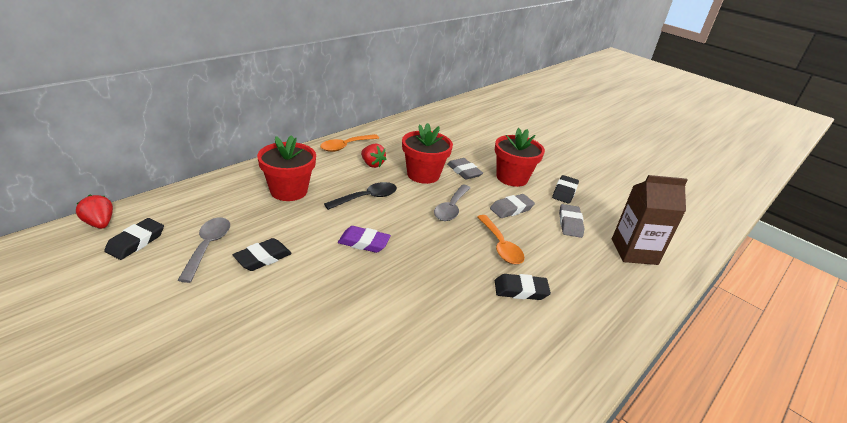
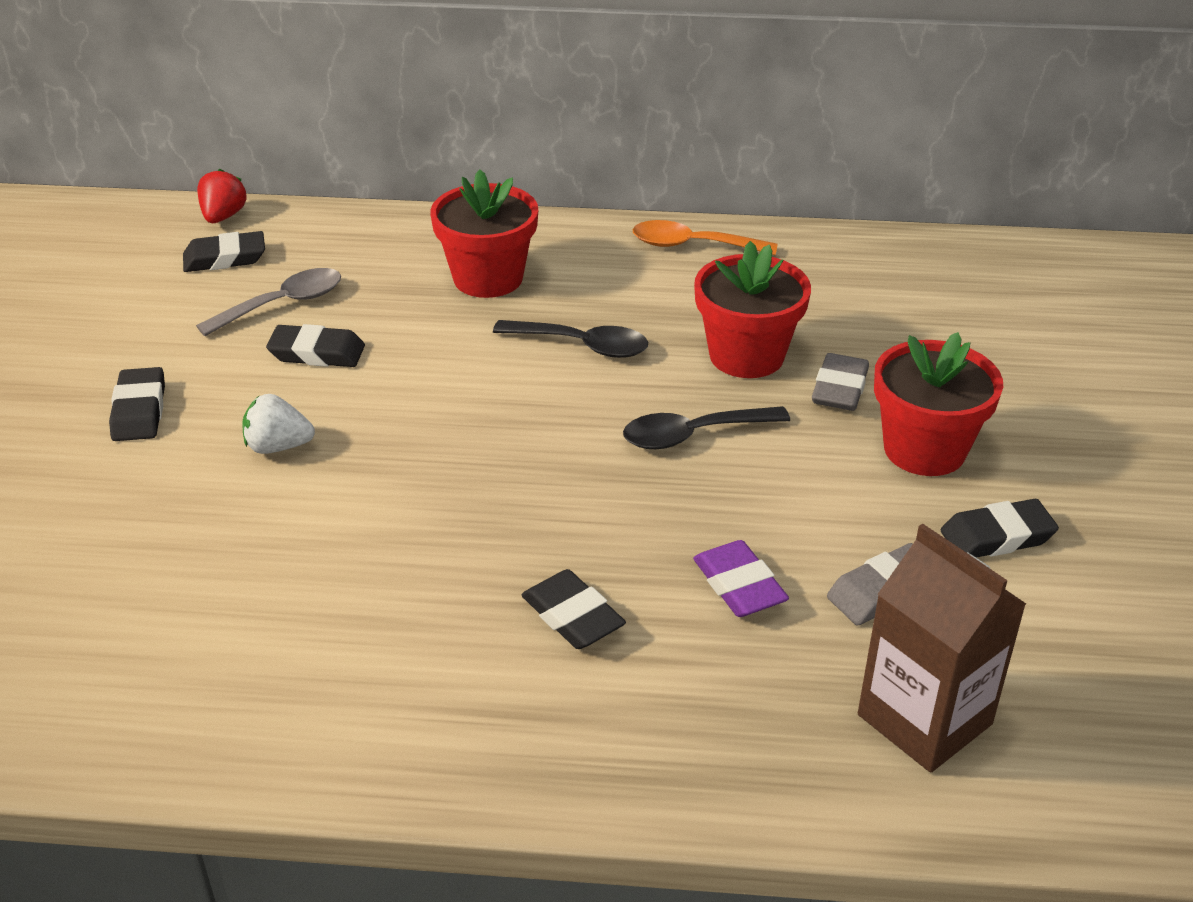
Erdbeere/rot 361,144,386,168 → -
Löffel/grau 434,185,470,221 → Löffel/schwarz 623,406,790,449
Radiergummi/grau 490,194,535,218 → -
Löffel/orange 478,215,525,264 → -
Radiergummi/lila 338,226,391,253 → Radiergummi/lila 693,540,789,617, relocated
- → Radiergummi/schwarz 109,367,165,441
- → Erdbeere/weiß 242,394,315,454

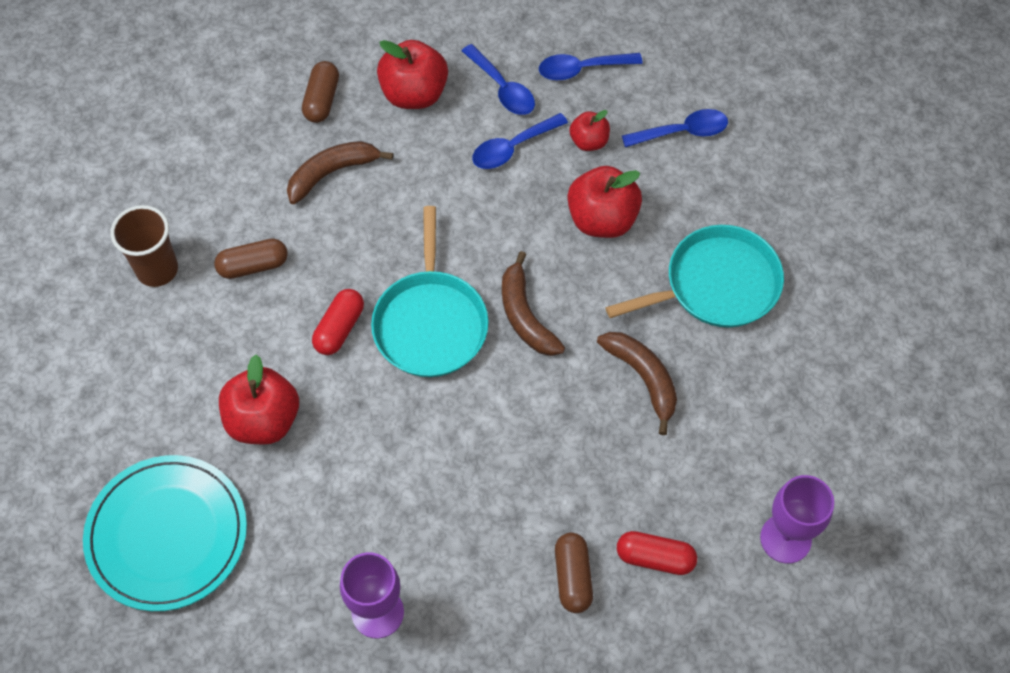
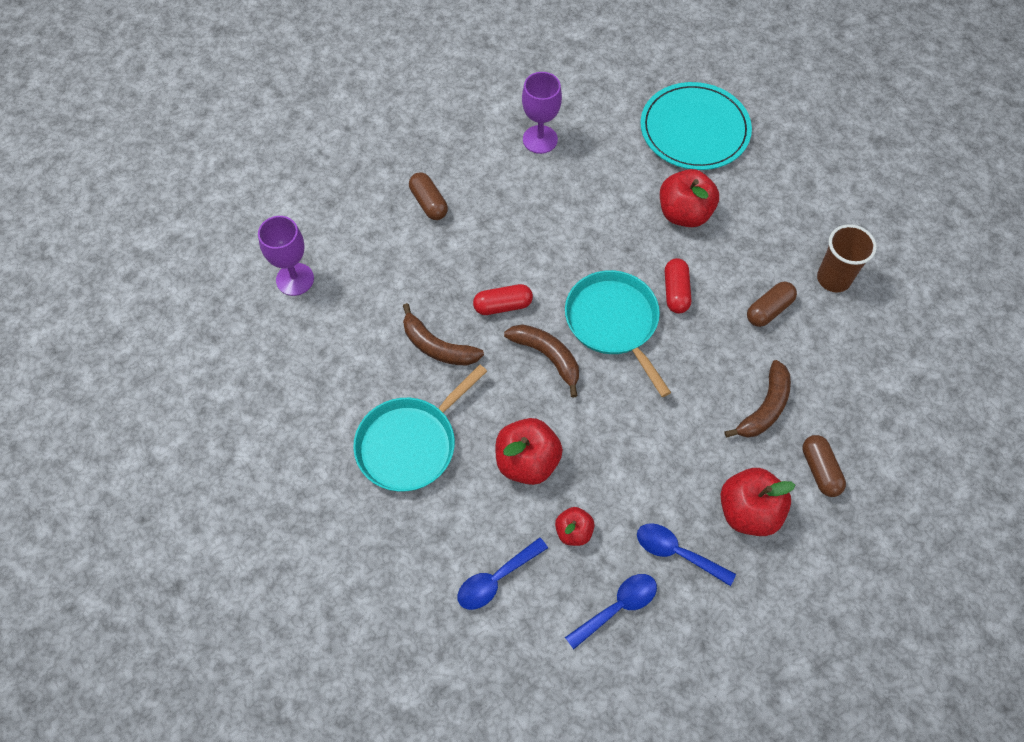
Löffel/blau 472,113,568,169 → -
Kapsel/rot 617,531,697,575 → Kapsel/rot 473,284,533,315, relocated

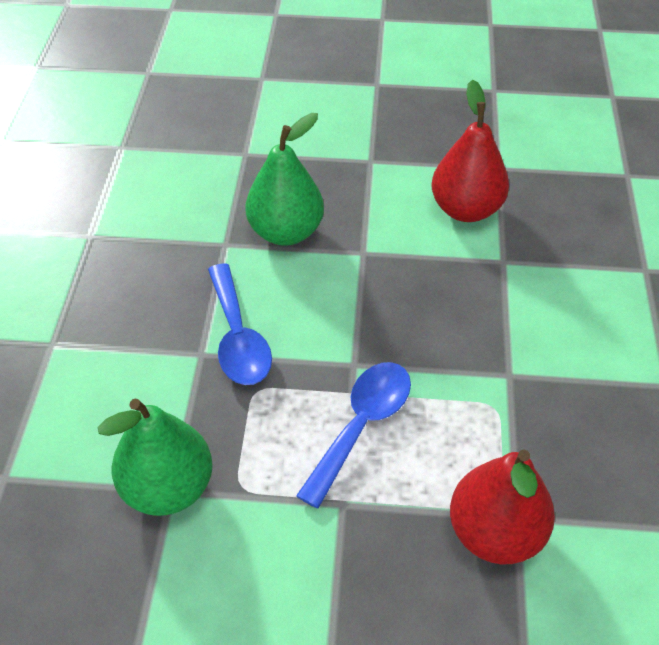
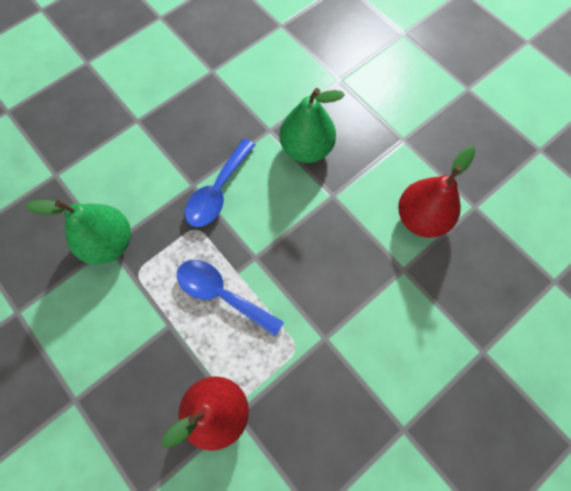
Löffel/blau 296,362,411,509 → Löffel/blau 177,260,284,336, 135 degrees counterclockwise

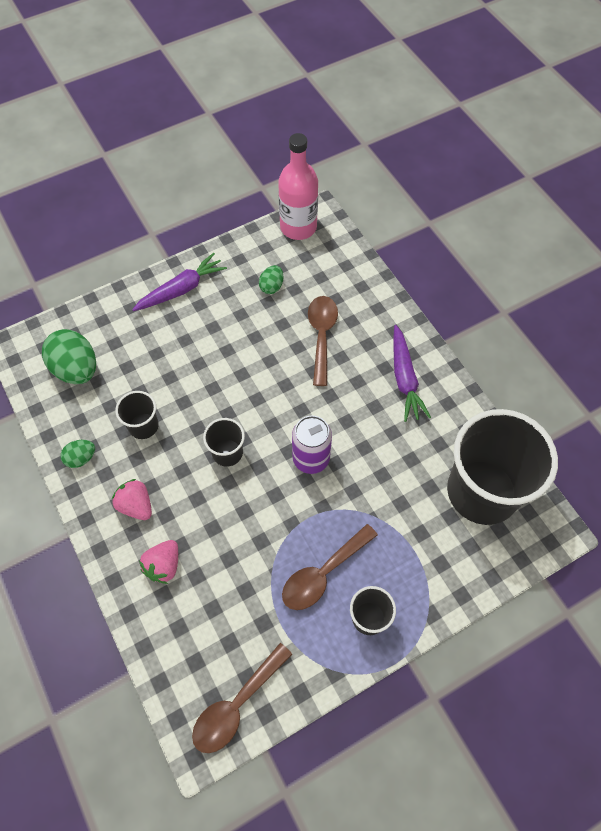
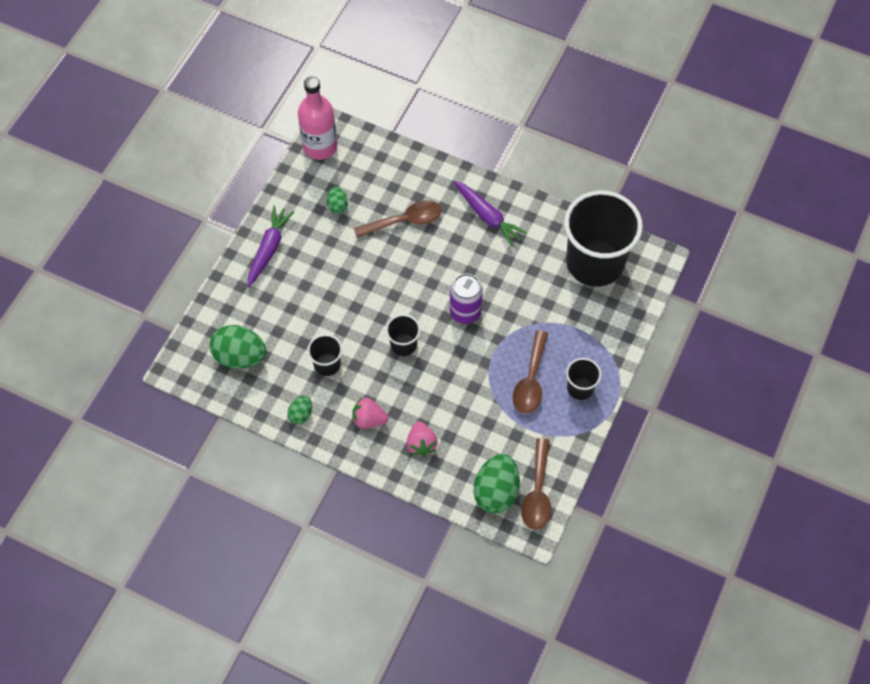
Löffel/braun 308,296,338,386 → Löffel/braun 354,200,442,238, 105 degrees clockwise
- → Ei/grün 473,454,520,513

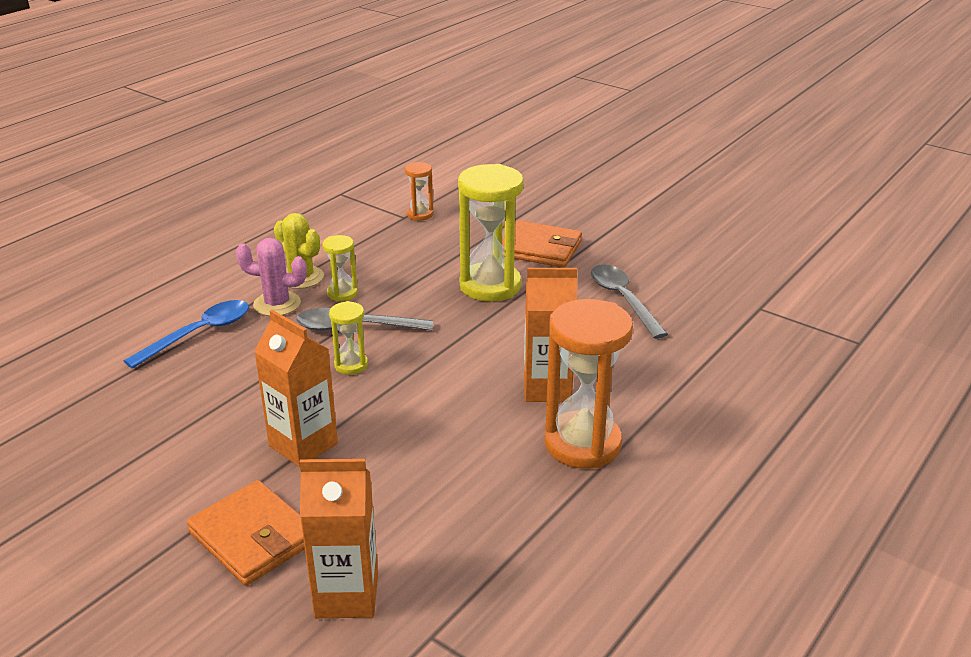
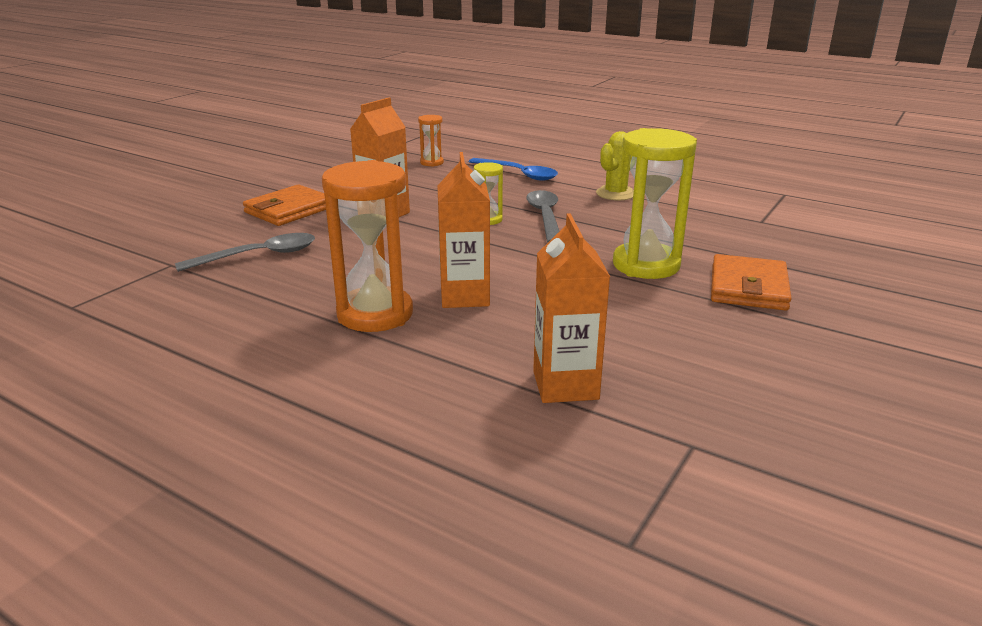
Sanduhr/orange 405,162,433,220 → Sanduhr/orange 418,115,444,167, relocated
Sanduhr/gelb 322,235,358,301 → -
Kaktus/rosa 236,238,307,316 → -
Löffel/grau 591,264,668,339 → Löffel/grau 175,233,315,272, relocated
Getränkekarton/orange 300,459,378,618 → Getränkekarton/orange 533,213,610,403, relocated

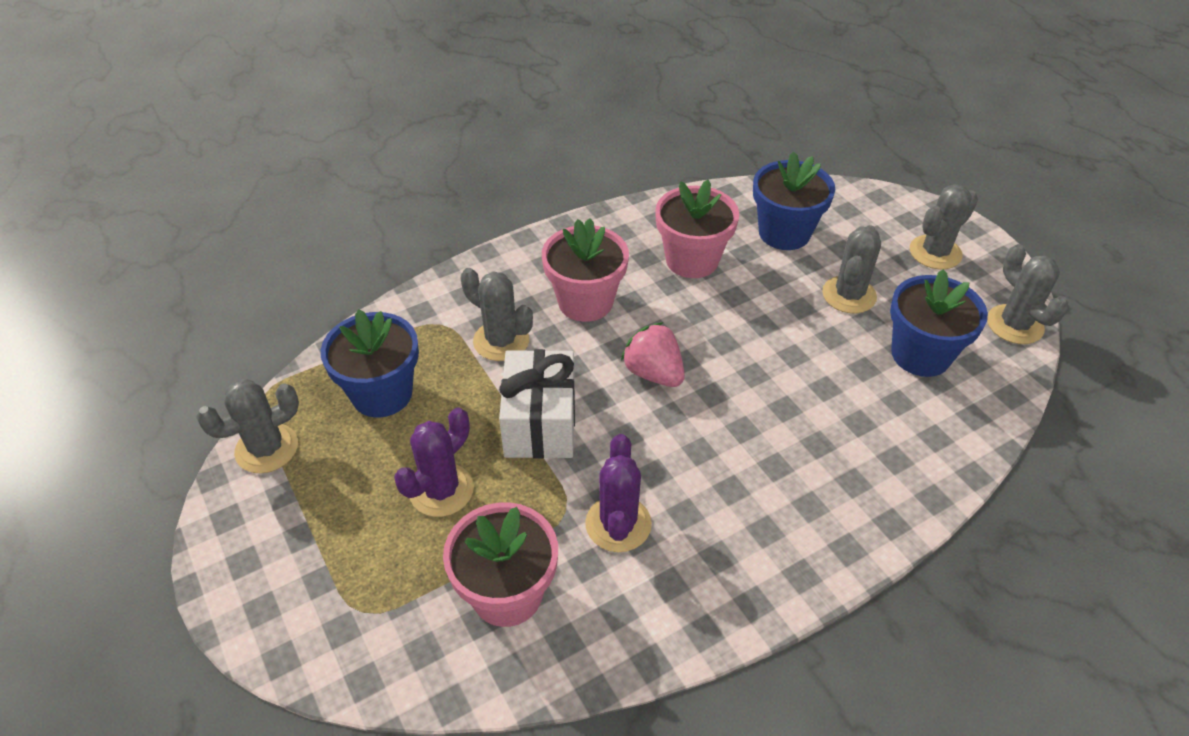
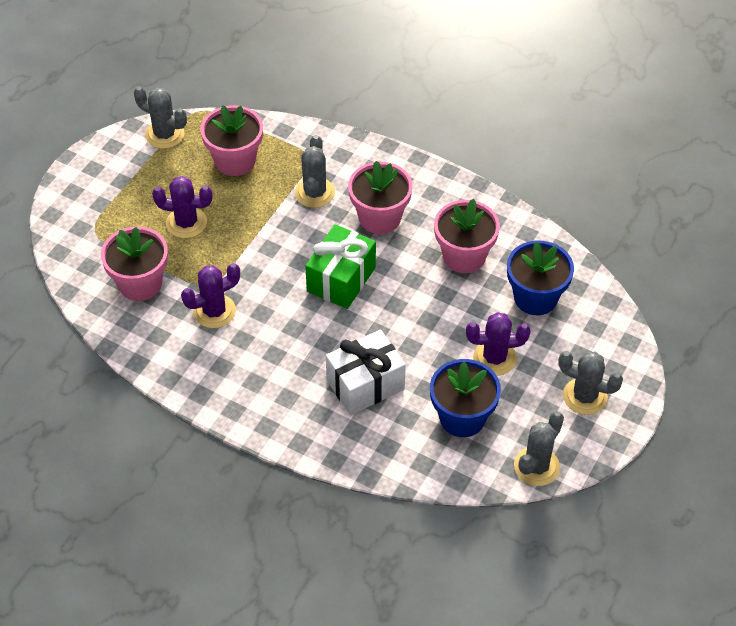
Kaktus/grau 822,225,881,313 → Kaktus/lila 466,312,531,376
Blumentopf/blau 321,309,419,417 → Blumentopf/rosa 201,105,263,176
Erdbeere/rosa 621,322,685,387 → Geschenk/grün 305,224,376,309
Geschenk/weiß 499,349,575,459 → Geschenk/weiß 326,329,406,415, relocated

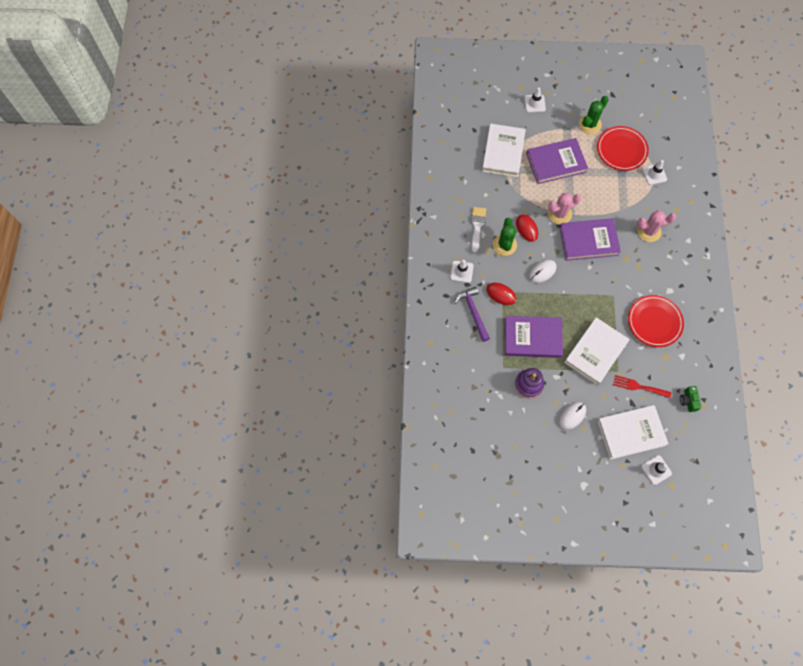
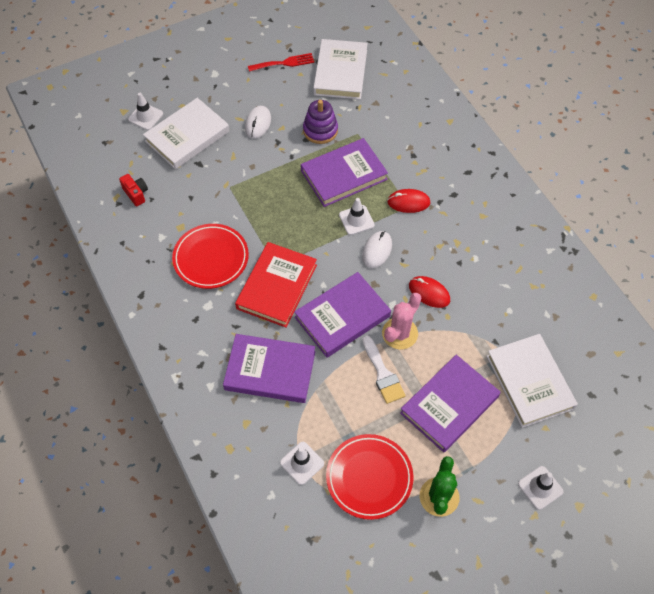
Pinsel/weiß 471,207,486,253 → Pinsel/weiß 362,335,406,404, relocated
Kaktus/rosa 637,210,676,242 → Buch/lila 223,334,315,403
Kaktus/grün 493,218,517,256 → -
Leitkegel/weiß 450,260,474,283 → Leitkegel/weiß 339,198,375,235, relocated
Hammer/lila 454,287,490,342 → -
Buch/weiß 564,317,629,385 → Buch/weiß 313,39,368,99, relocated
Gabel/rot 613,375,671,398 → Gabel/rot 248,53,314,72, relocated
Kamera/grün 680,386,701,412 → Kamera/rot 119,174,148,206
- → Buch/rot 235,242,317,328

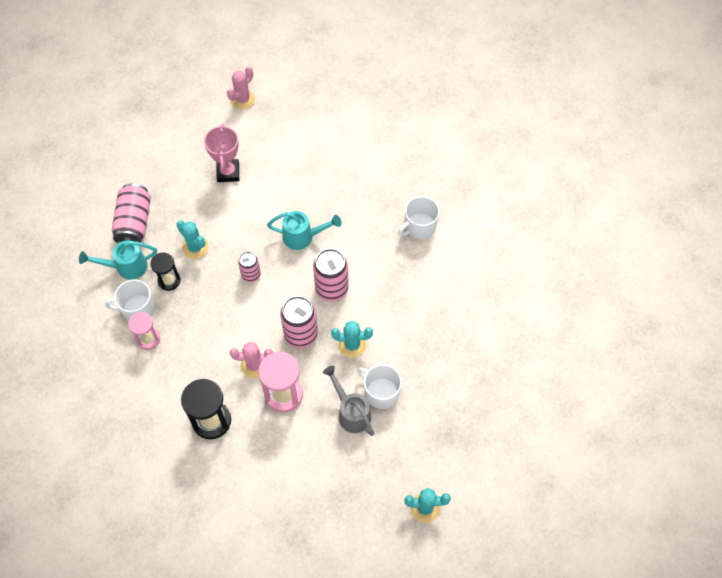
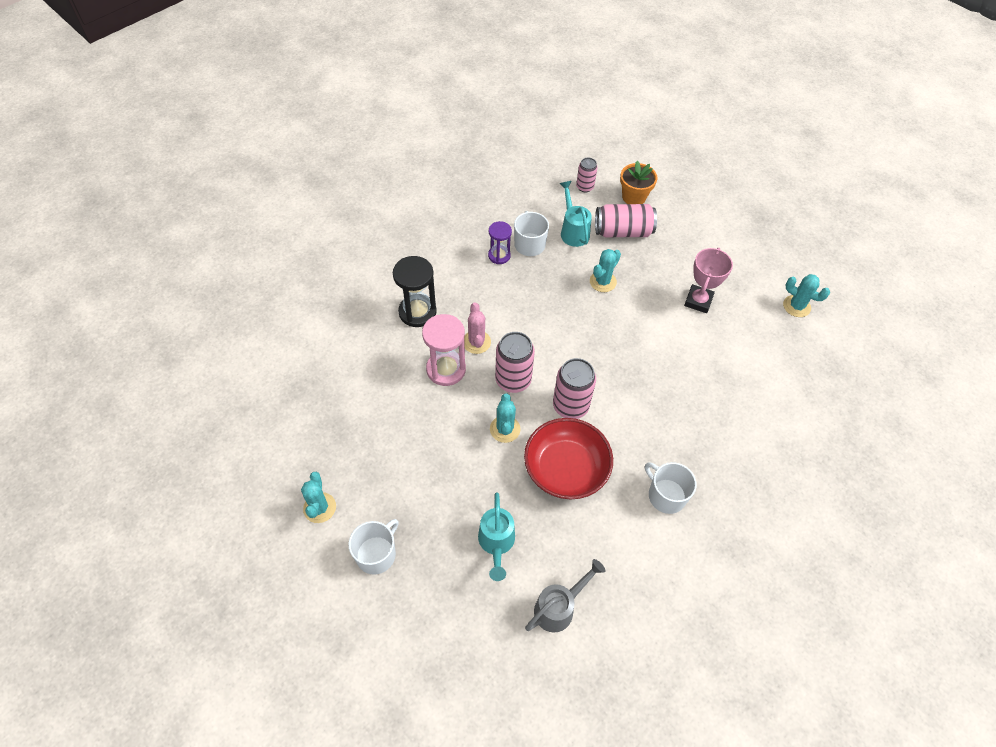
Kaktus/rosa 227,66,255,109 → Kaktus/türkis 783,274,830,317
Pokal/rosa 204,123,239,182 → Pokal/rosa 684,248,733,313, 60 degrees counterclockwise
Gießkanne/türkis 267,211,341,250 → Gießkanne/türkis 478,493,515,581, relocated
Dose/rosa 238,252,261,282 → Dose/rosa 576,158,598,192, relocated
Sanduhr/schwarz 150,253,181,291 → -
Sanduhr/rosa 128,312,160,350 → Sanduhr/lila 488,221,512,264
Tasse/weiß 358,364,402,409 → Tasse/weiß 348,519,399,575, relocated
Gießkanne/grau 323,366,374,436 → Gießkanne/grau 525,559,606,633, relocated
- → Blumentopf/orange 620,161,657,204
- → Schüssel/rot 524,418,613,499

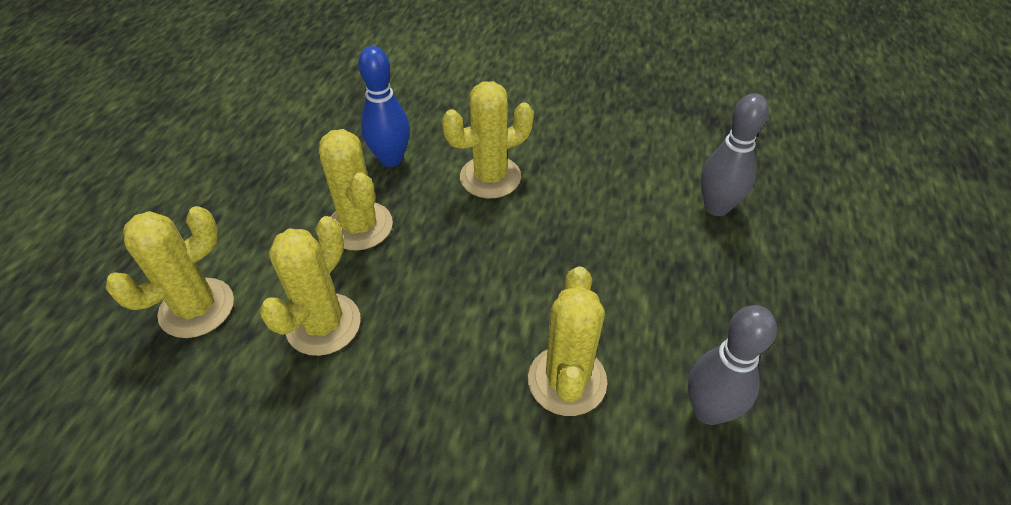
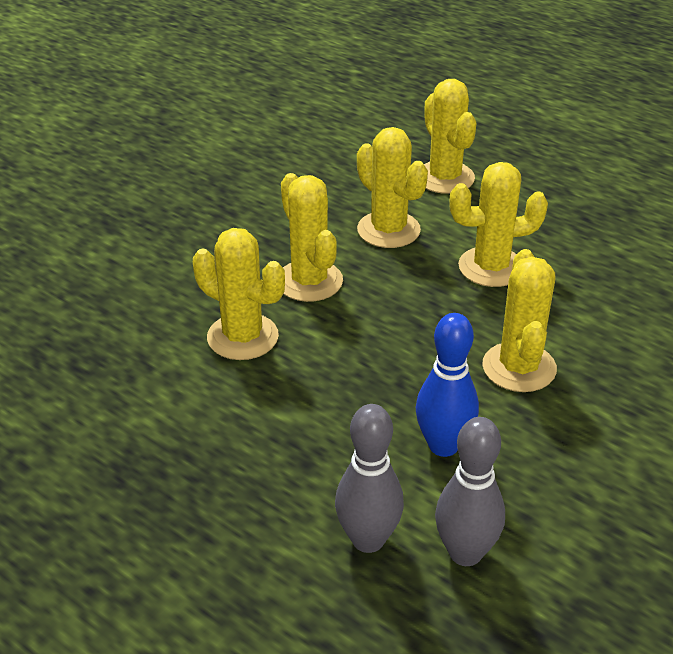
Bowlingkegel/blau 358,46,410,167 → Bowlingkegel/blau 416,313,479,457, relocated
Bowlingkegel/grau 688,305,777,425 → Bowlingkegel/grau 435,417,505,566, relocated
- → Kaktus/gelb 281,173,343,302

